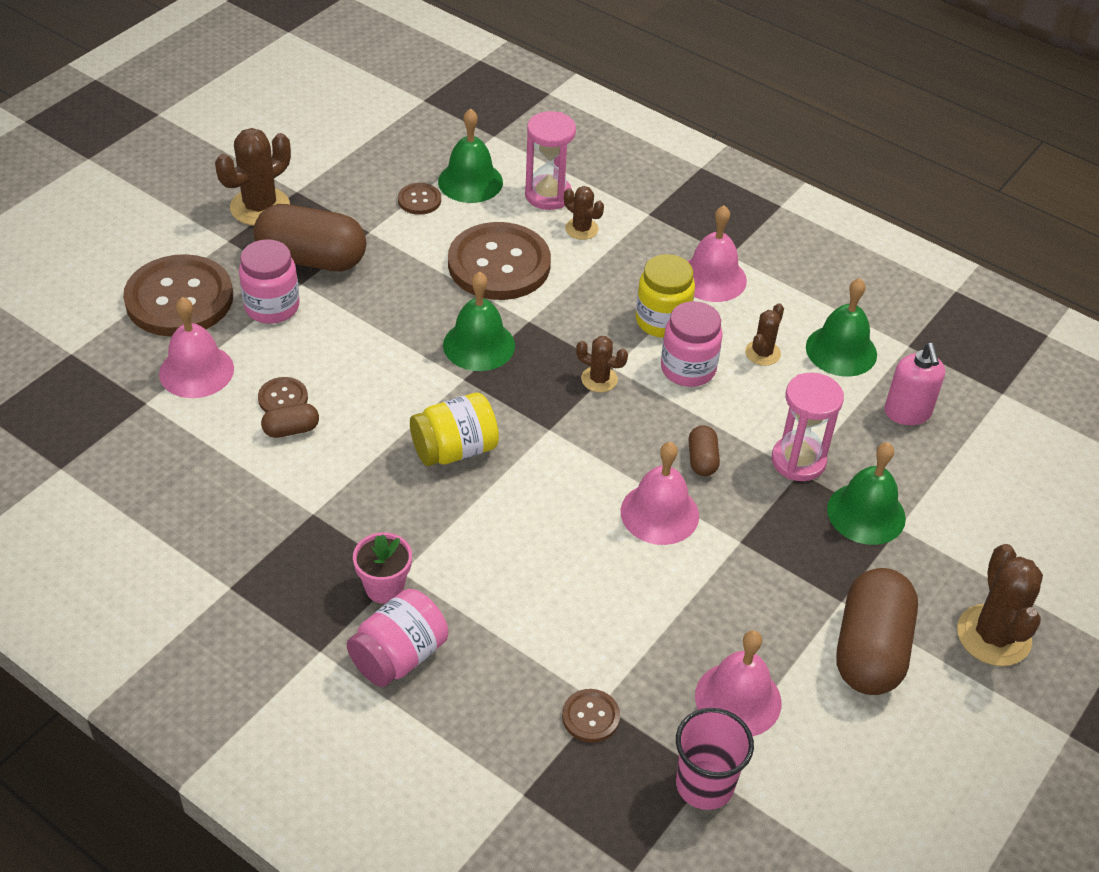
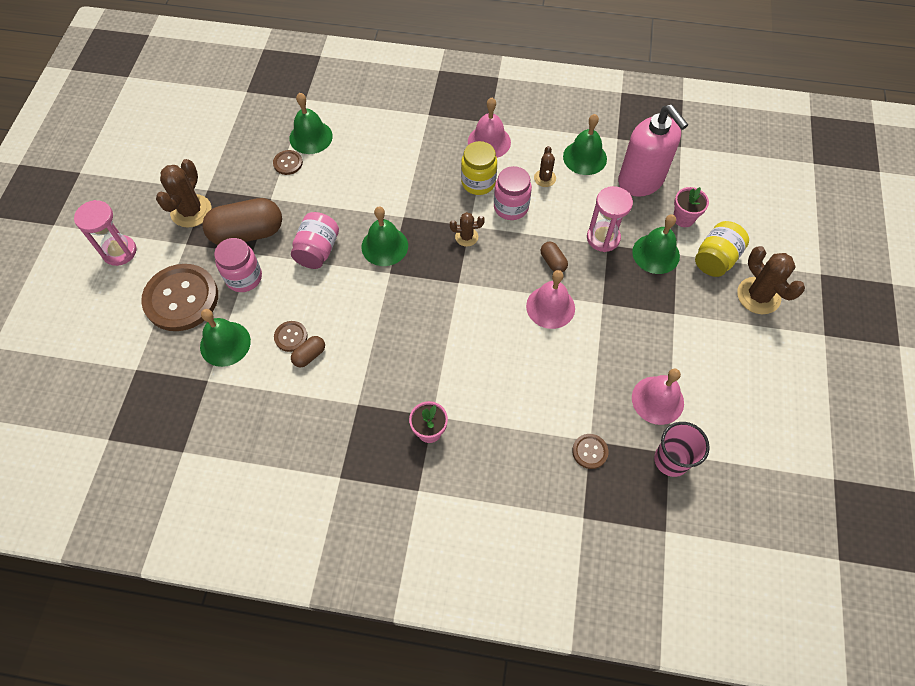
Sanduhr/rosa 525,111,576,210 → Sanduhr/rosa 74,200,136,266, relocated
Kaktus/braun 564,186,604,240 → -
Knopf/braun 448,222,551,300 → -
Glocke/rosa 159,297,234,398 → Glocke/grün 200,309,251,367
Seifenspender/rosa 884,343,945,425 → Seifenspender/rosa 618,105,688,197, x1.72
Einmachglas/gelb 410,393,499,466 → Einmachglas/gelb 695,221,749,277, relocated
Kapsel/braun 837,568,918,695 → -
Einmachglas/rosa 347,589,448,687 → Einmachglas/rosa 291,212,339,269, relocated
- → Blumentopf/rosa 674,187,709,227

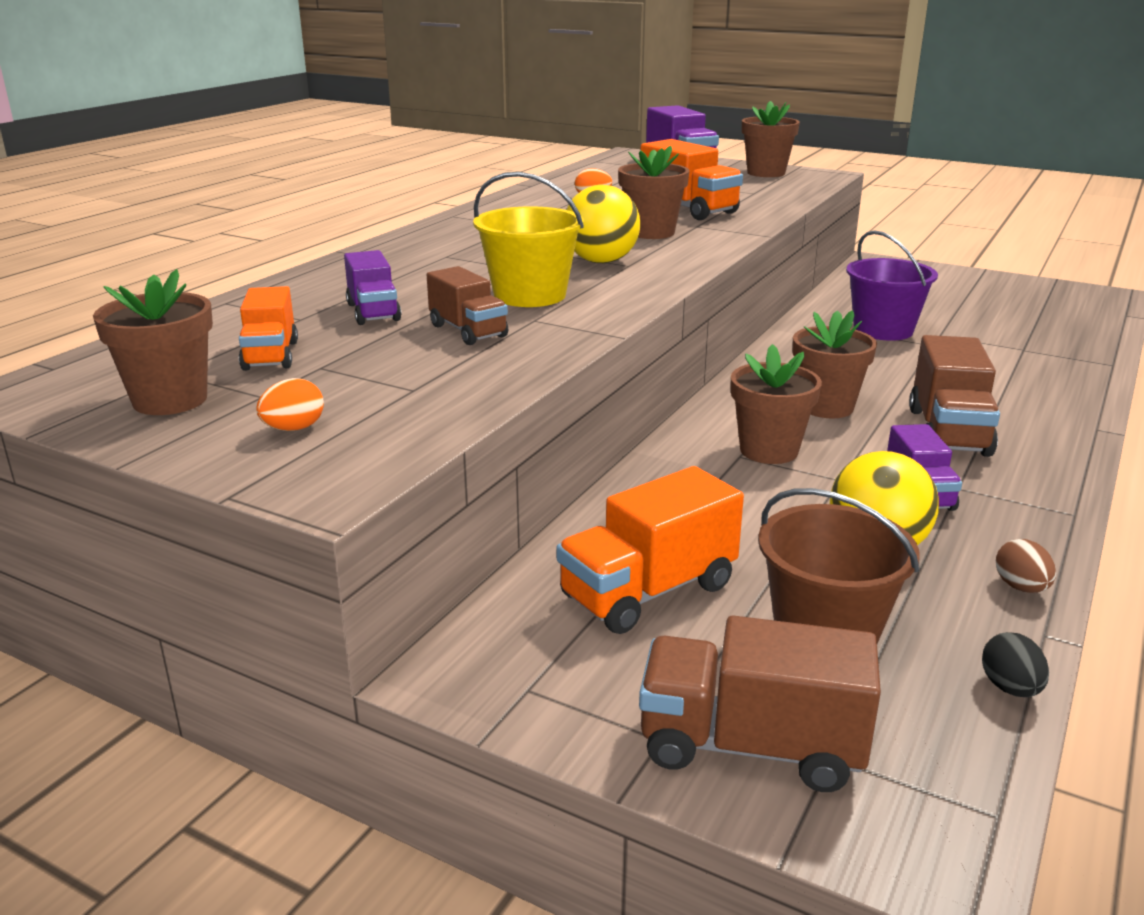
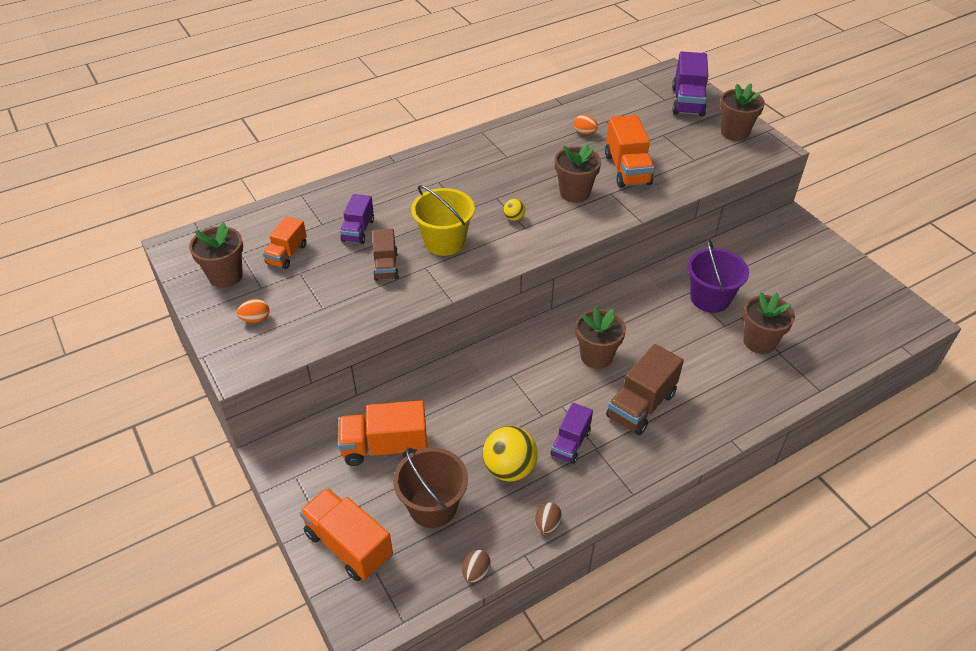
Ball/gelb 566,185,640,263 → Ball/gelb 503,199,525,221, x0.47
Blumentopf/braun 731,344,822,464 → Blumentopf/braun 743,292,795,354, relocated
Lastwagen/braun 639,616,881,792 → Lastwagen/orange 299,488,393,581
Ei/schwarz 982,632,1049,697 → Ei/braun 462,550,491,584

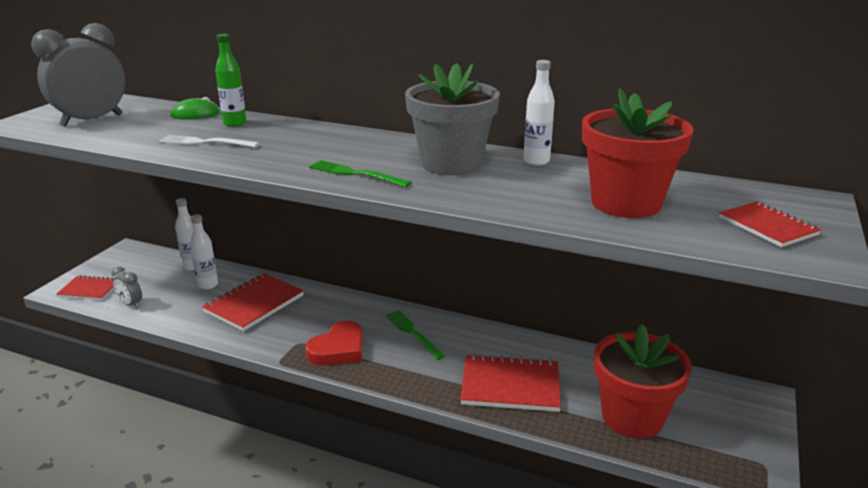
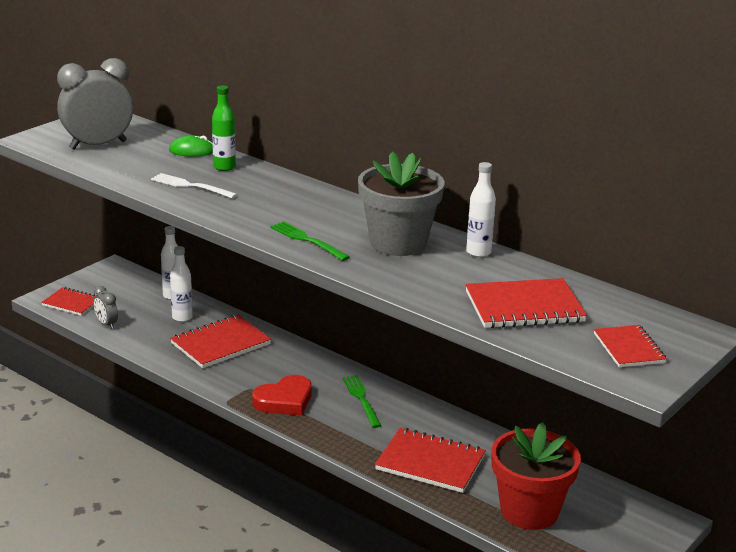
Blumentopf/rot 582,89,694,218 → Notizbuch/rot 465,278,587,328

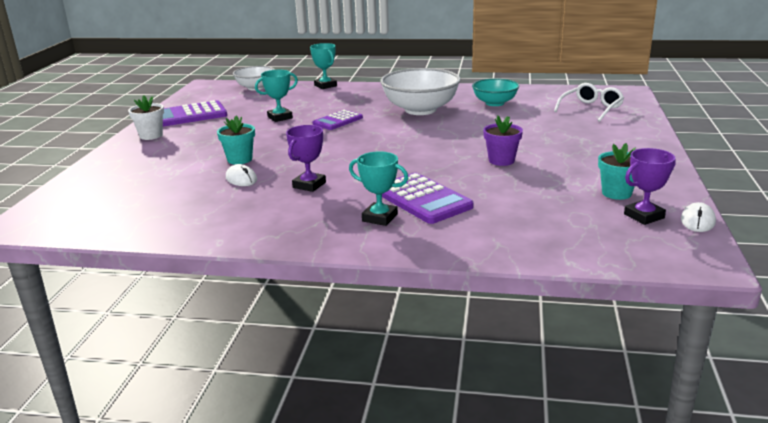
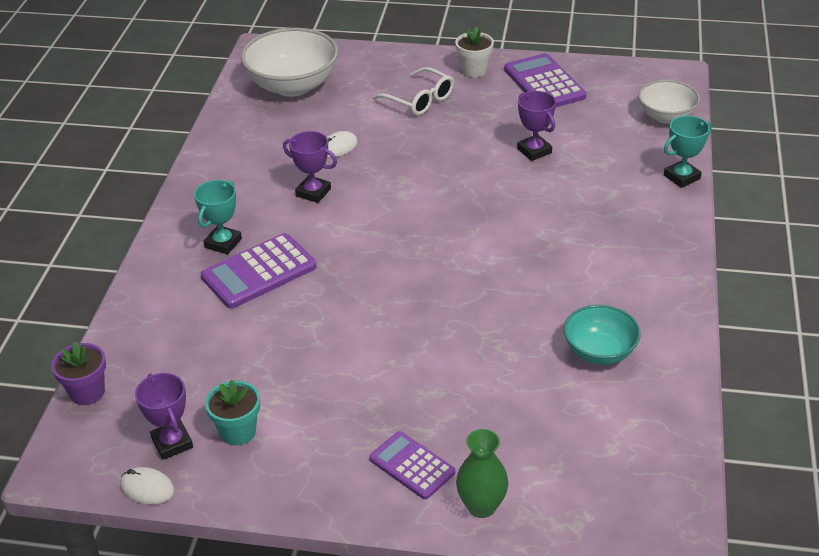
Schüssel/weiß 380,68,461,115 → Schüssel/weiß 241,28,338,97, relocated
Pokal/türkis 255,70,298,122 → Pokal/lila 517,91,556,161
Brille/weiß 554,83,624,122 → Brille/weiß 372,67,454,115, relocated
Taschenrechner/lila 313,110,363,130 → Taschenrechner/lila 369,431,455,500, relocated
Blumentopf/türkis 217,115,255,164 → -
Blumentopf/lila 483,115,523,166 → Blumentopf/lila 51,341,106,405, relocated
- → Vase/grün 456,429,508,518

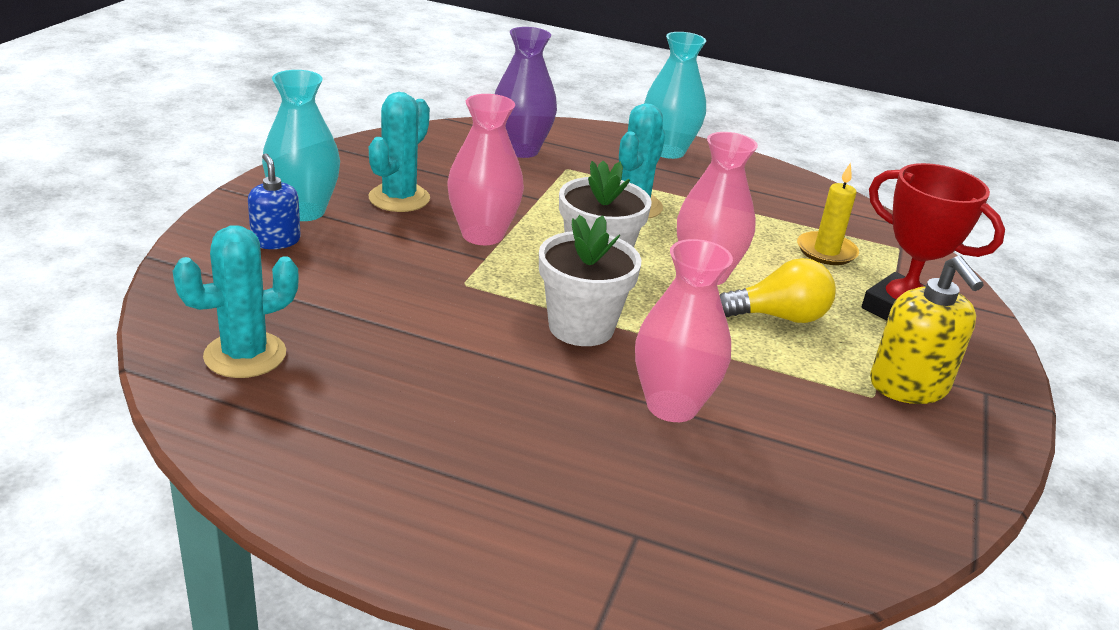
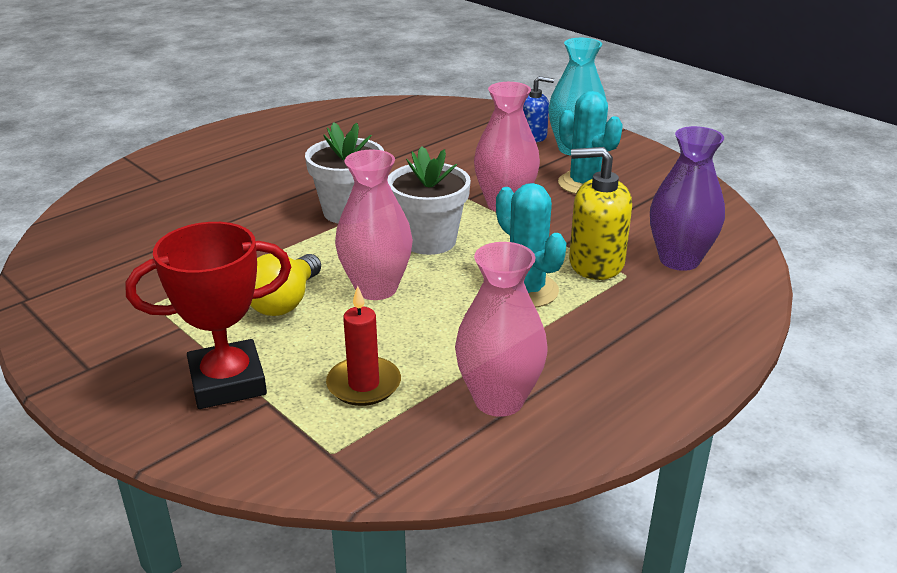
Vase/türkis 644,32,706,159 → -
Kerze/gelb 797,163,859,265 → Kerze/rot 326,286,401,406
Kaktus/türkis 173,225,299,378 → -
Vase/rosa 635,239,733,422 → Vase/rosa 455,242,548,417, relocated
Seifenspender/gelb 870,256,984,404 → Seifenspender/gelb 569,147,632,280, relocated

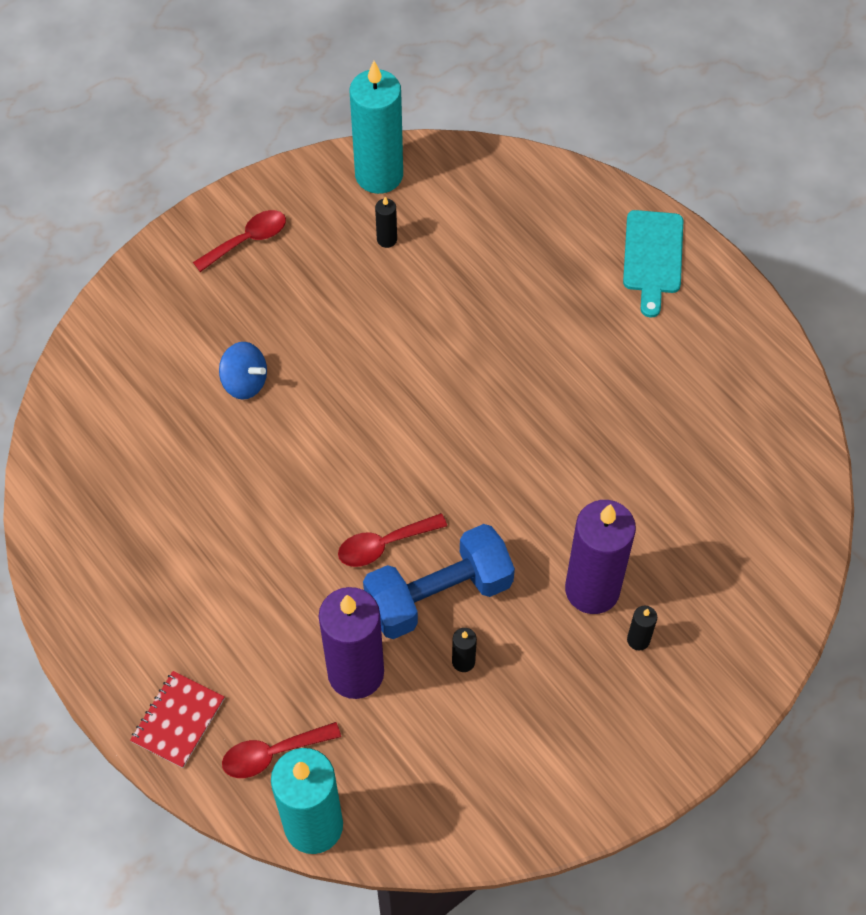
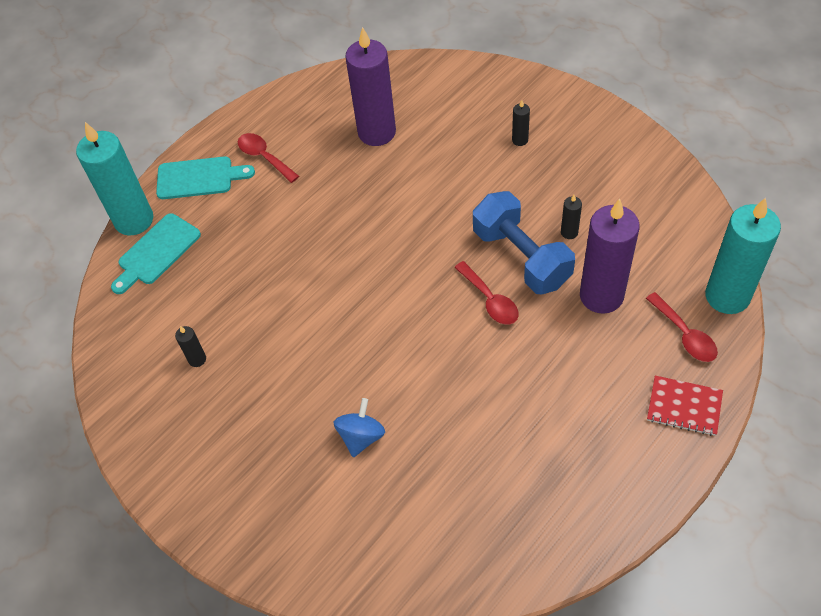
Kerze/türkis 349,61,403,194 → Kerze/türkis 76,122,153,235, relocated
Löffel/rot 193,210,286,272 → Löffel/rot 238,133,299,183, relocated
Kerze/lila 565,500,636,614 → Kerze/lila 345,27,396,146, relocated
- → Schneidebrett/türkis 111,213,201,294

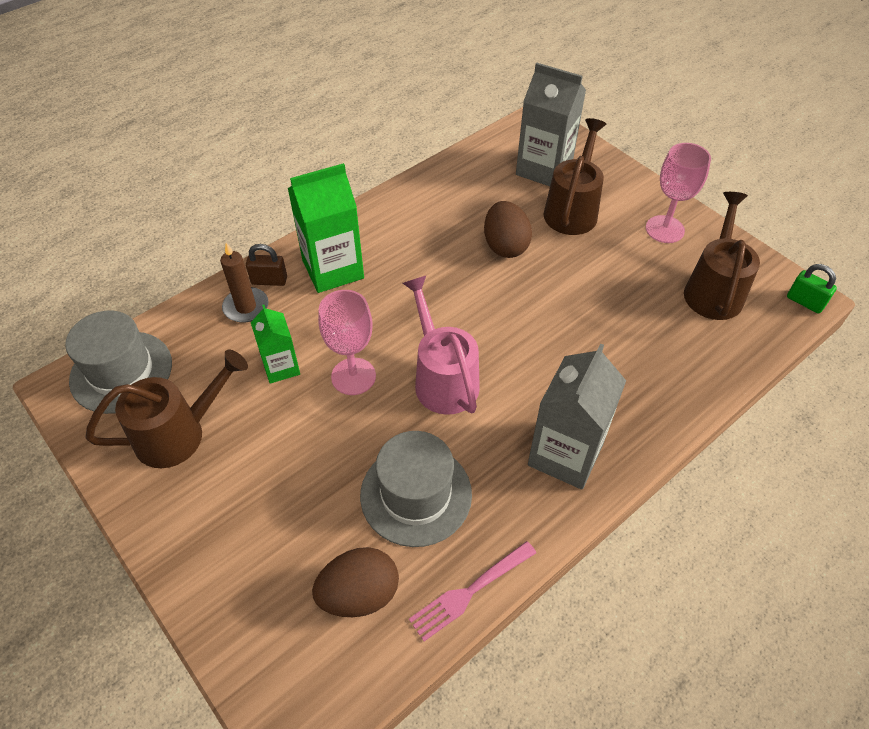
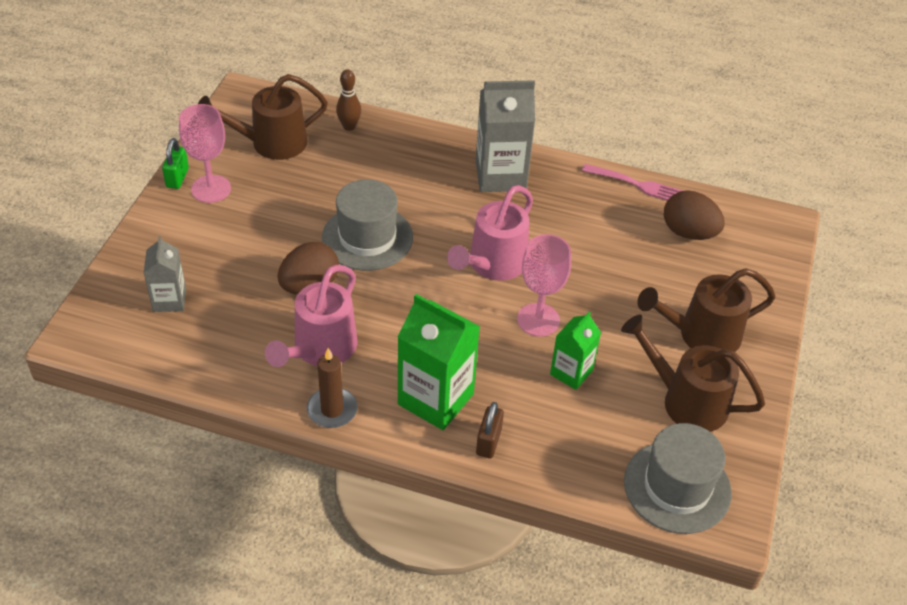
Getränkekarton/grau 516,63,586,186 → Getränkekarton/grau 144,236,186,312, x0.58
Gießkanne/braun 544,118,606,235 → Gießkanne/braun 637,268,776,352, relocated
Kerze/braun 220,243,268,323 → Kerze/braun 307,348,358,428, relocated
Vorhängeschloss/braun 246,244,287,286 → Vorhängeschloss/braun 476,402,504,458, 45 degrees clockwise
Vorhängeschloss/grün 787,264,837,313 → Vorhängeschloss/grün 162,138,189,189, relocated
Hut/grau 360,431,472,547 → Hut/grau 322,179,413,271, relocated
- → Bowlingkegel/braun 336,69,361,131
- → Gießkanne/rosa 265,265,357,367

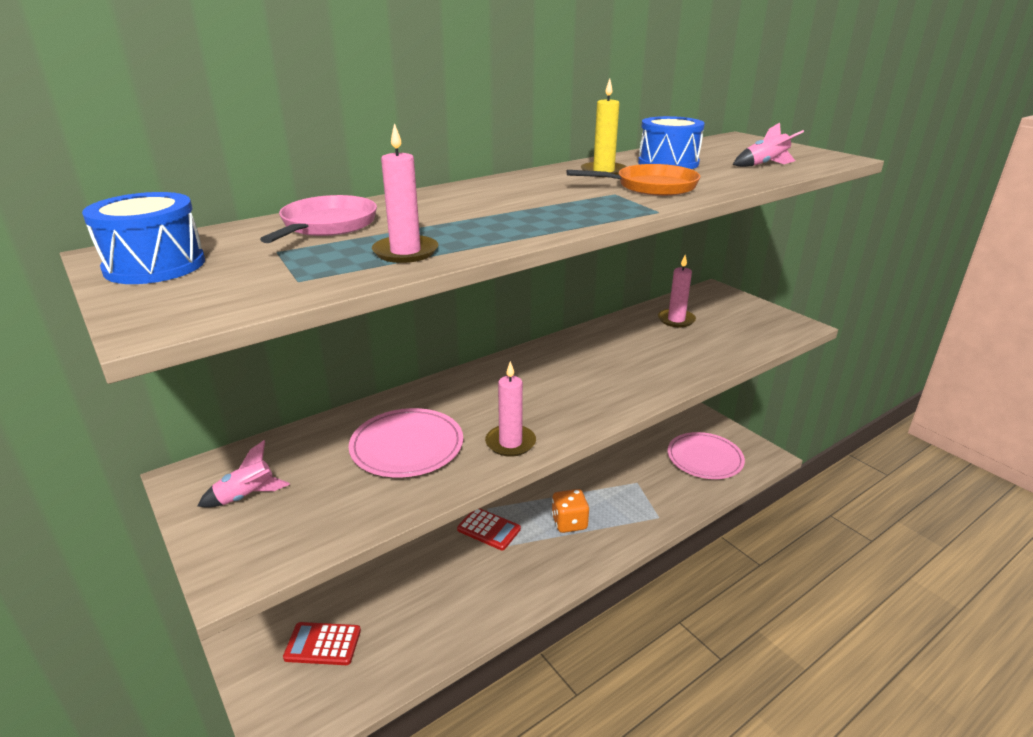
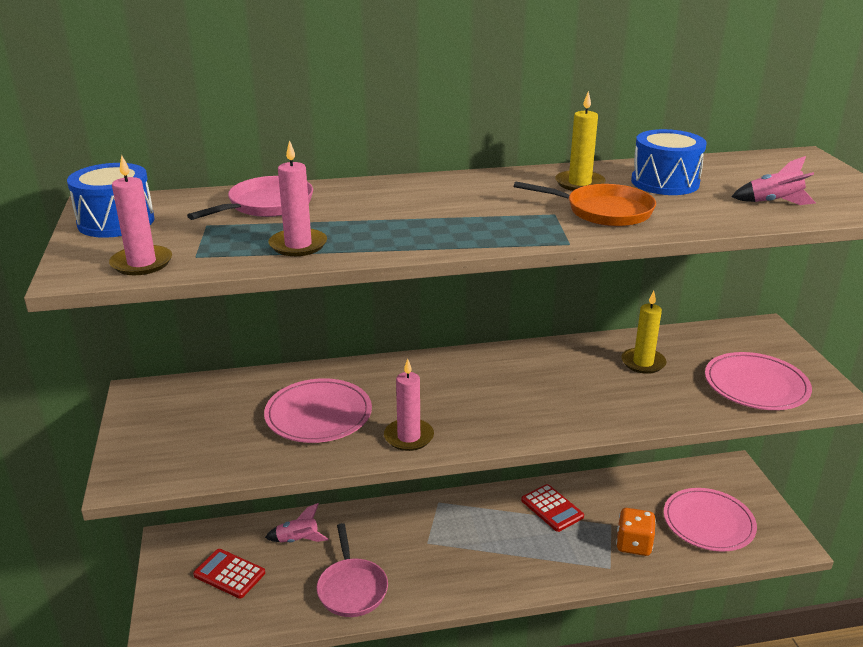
Kerze/rosa 658,255,696,327 → Kerze/rosa 109,155,172,275, relocated
Rakete/rosa 198,440,290,508 → Rakete/rosa 265,503,329,542, relocated
Spielwürfel/orange 552,489,589,533 → Spielwürfel/orange 616,508,656,556, relocated
Taschenrechner/rot 457,508,521,550 → Taschenrechner/rot 521,484,584,532, relocated
- → Kerze/gelb 621,291,666,374
- → Teller/rosa 705,352,812,410
- → Pfanne/rosa 317,523,388,617

